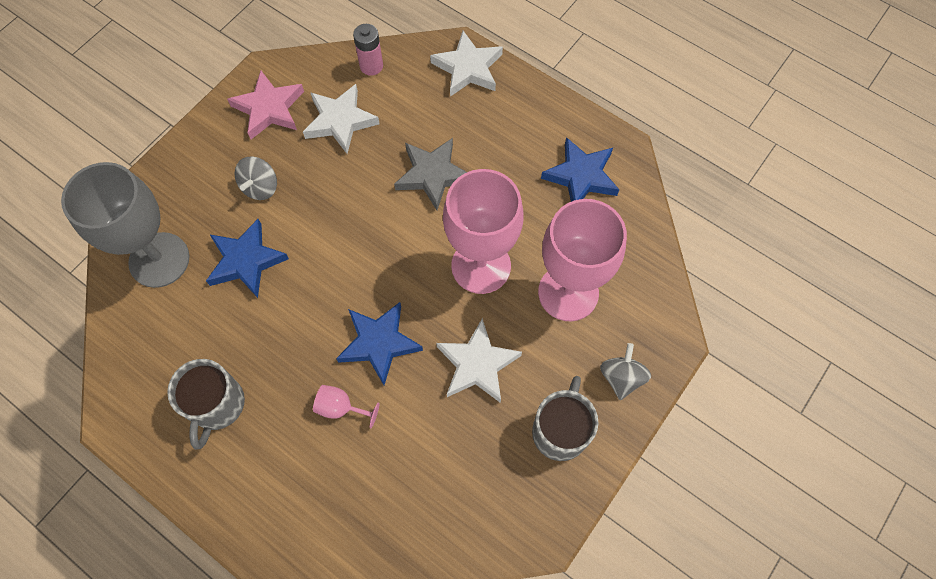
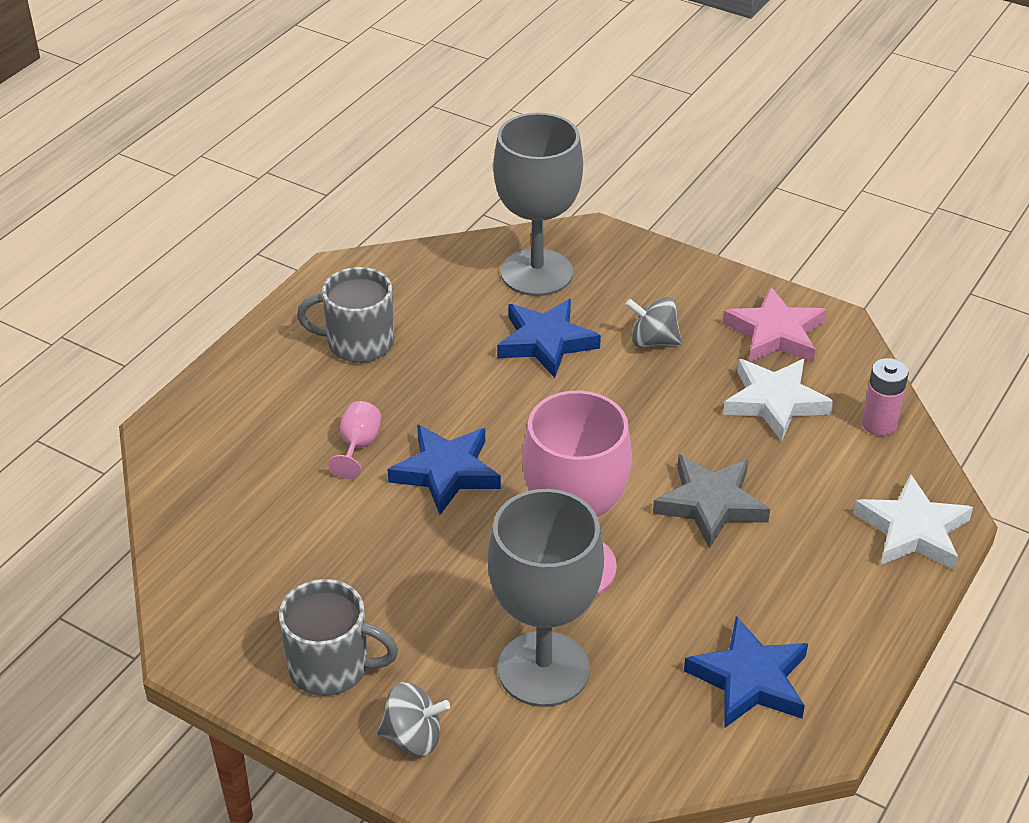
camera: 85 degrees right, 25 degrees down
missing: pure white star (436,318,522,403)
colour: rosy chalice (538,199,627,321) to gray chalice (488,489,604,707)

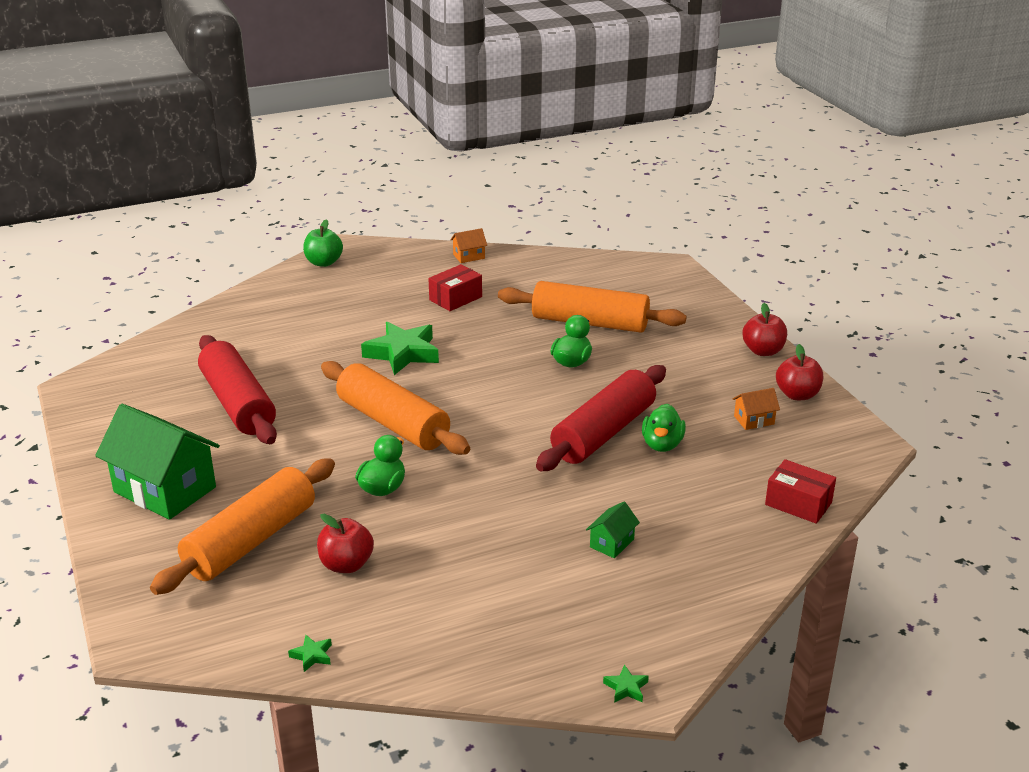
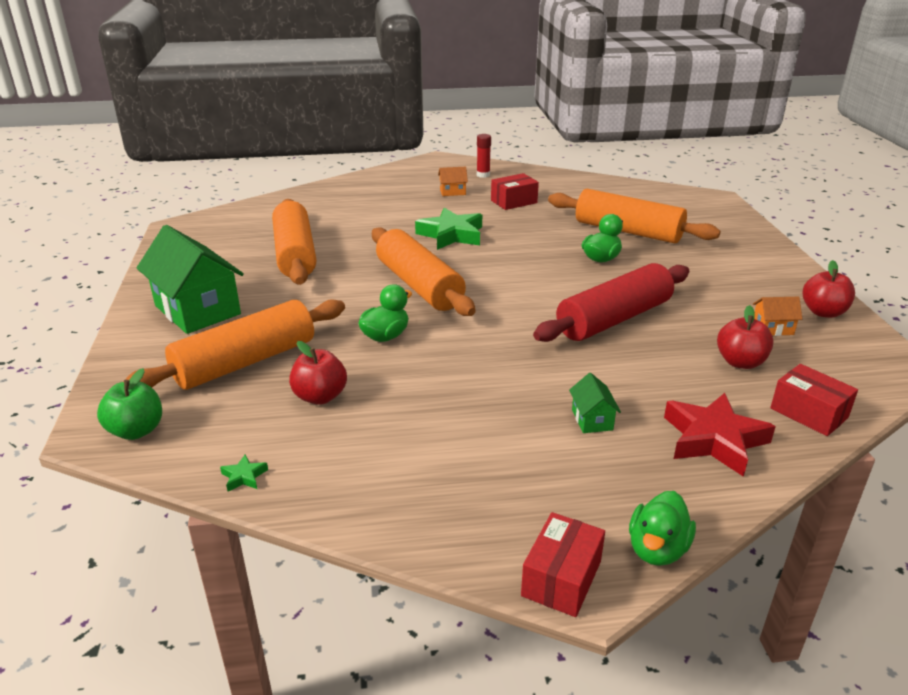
camera: 15 degrees right, 0 degrees up
appeared: red stick of glue (477,134,491,178); red star (664,393,776,477)
relocated: green toy apple (303,219,343,267) to (97,368,162,440); bright orange house (450,228,487,263) to (438,167,468,196); green toy duck (642,404,686,452) to (629,491,696,566); red toy apple (742,303,787,356) to (717,305,774,369)
exchanged: green star (603,664,649,703) to red parcel (521,512,605,617)
colour: red dough roller (198,335,277,444) to bright orange dough roller (272,199,316,285)
spun: green house (586,502,640,558) = (569,373,621,433) 60 degrees counterclockwise

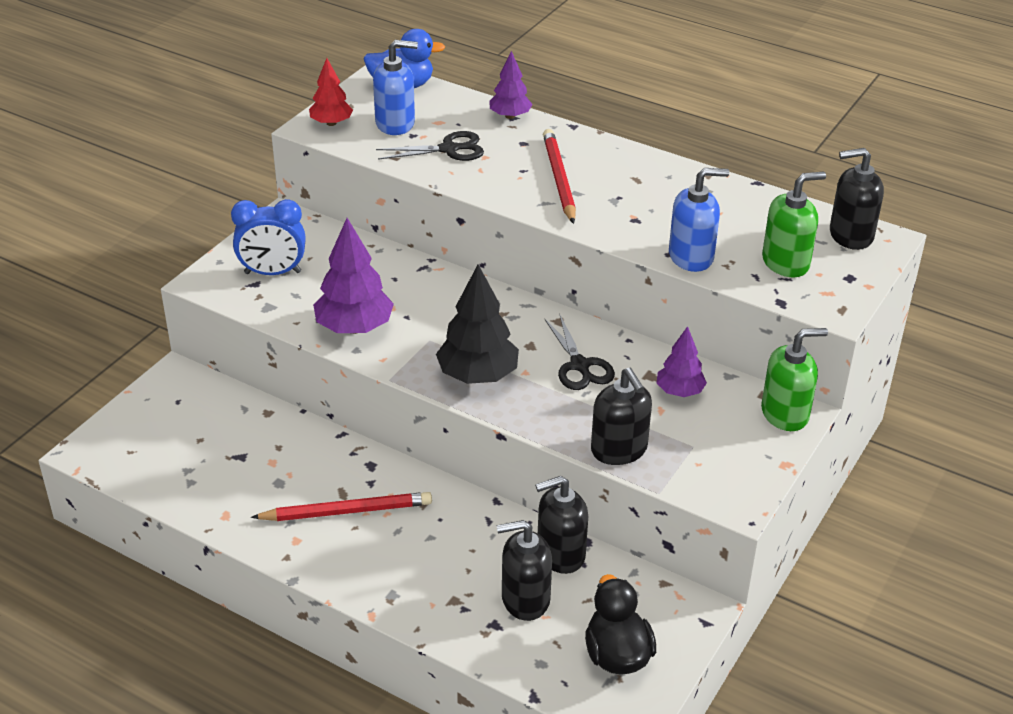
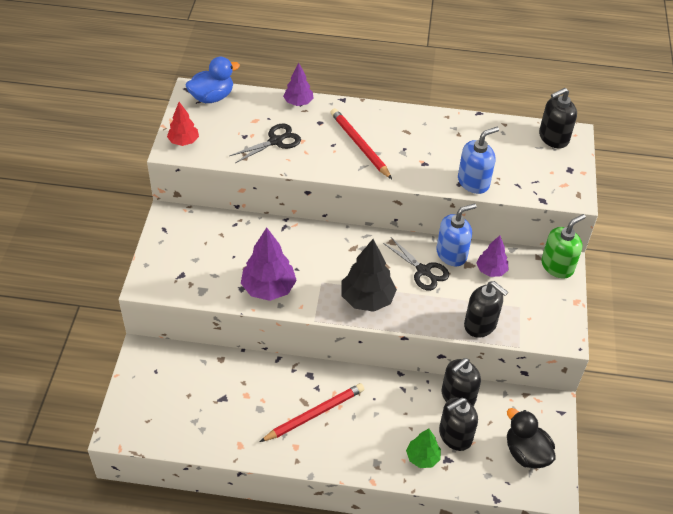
camera: 25 degrees left, 10 degrees up
missing: royal blue clock (231,199,306,275); green soap pump (762,171,826,277)
appeared: green tree (406,428,441,468)
relocated: royal blue soap pump (373,40,418,135) to (436,203,477,266)

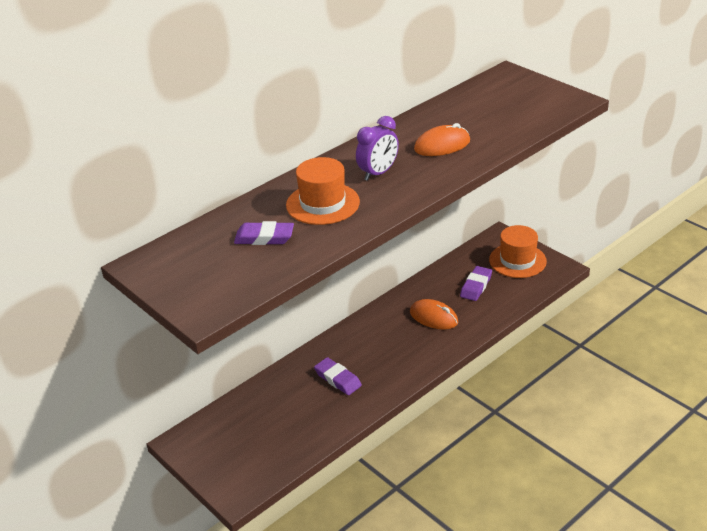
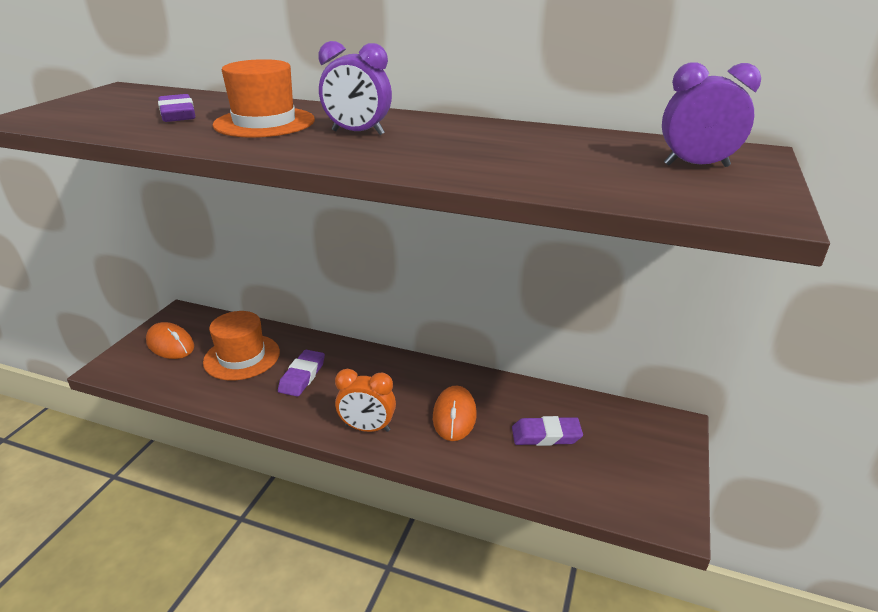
camera: 60 degrees right, 5 degrees down
appeared: bright orange clock (335,369,396,432); violet clock (662,62,761,167)
relocated: bright orange PC mouse (414,123,470,156) to (146,322,194,359); bright orange top hat (489,225,547,278) to (203,311,280,380)

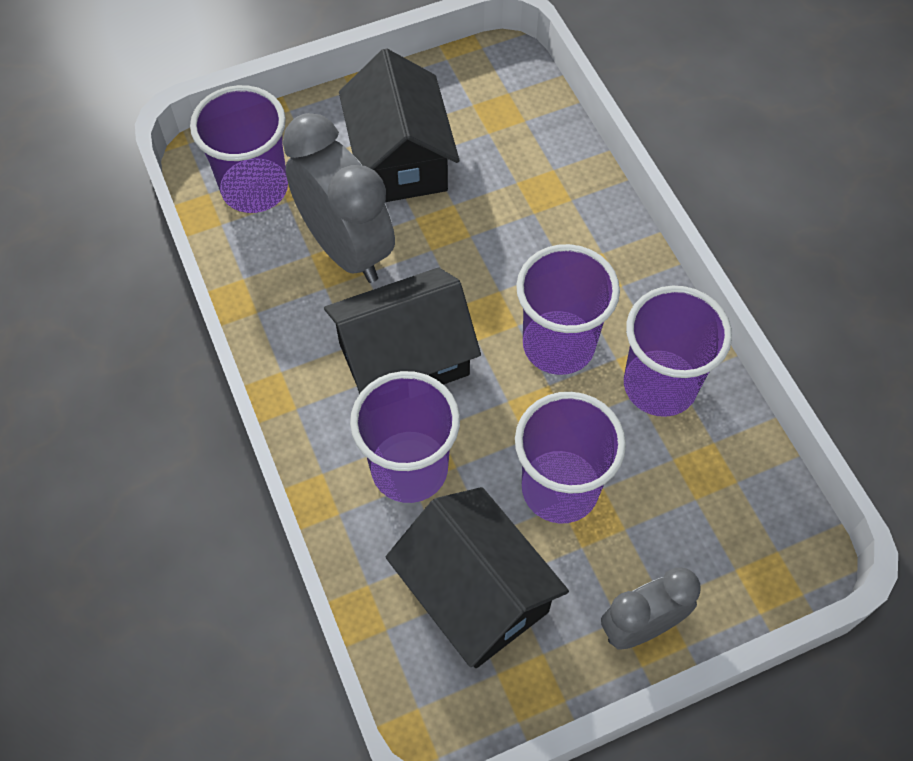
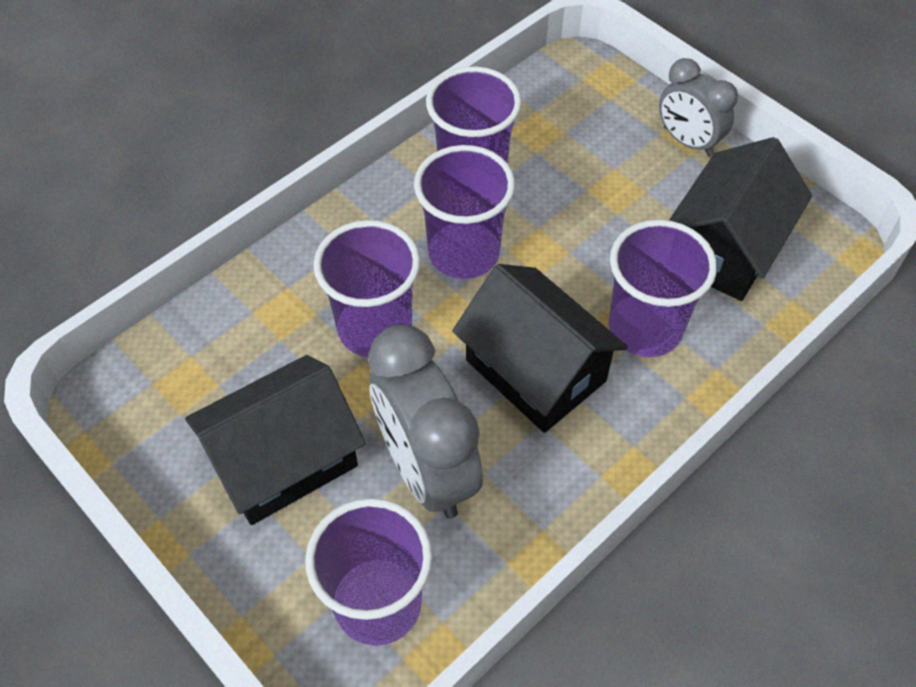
camera: 110 degrees left, 5 degrees down
relocated: violet cup (515,392,626,523) to (313,220,420,357)
spun: gray clock (283,113,395,283) = (368,325,483,519) 60 degrees counterclockwise

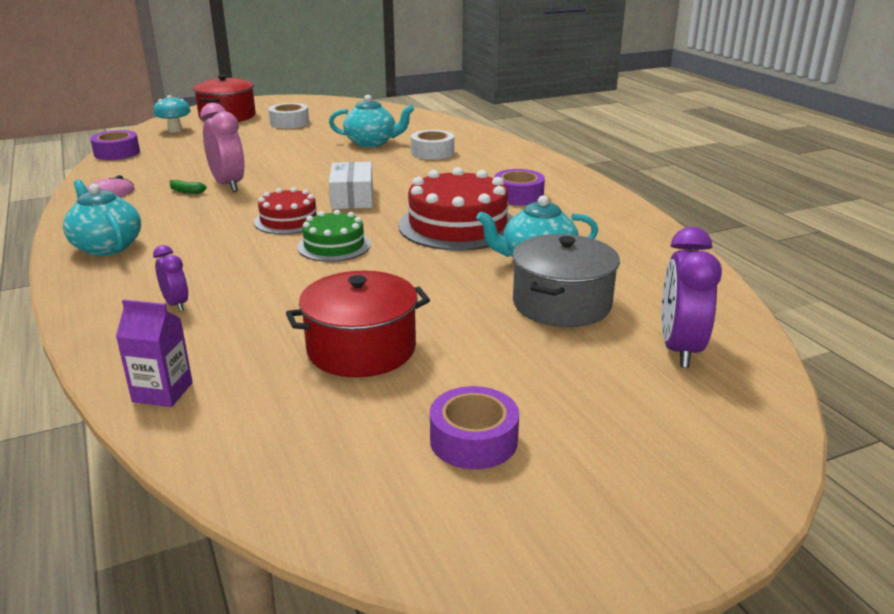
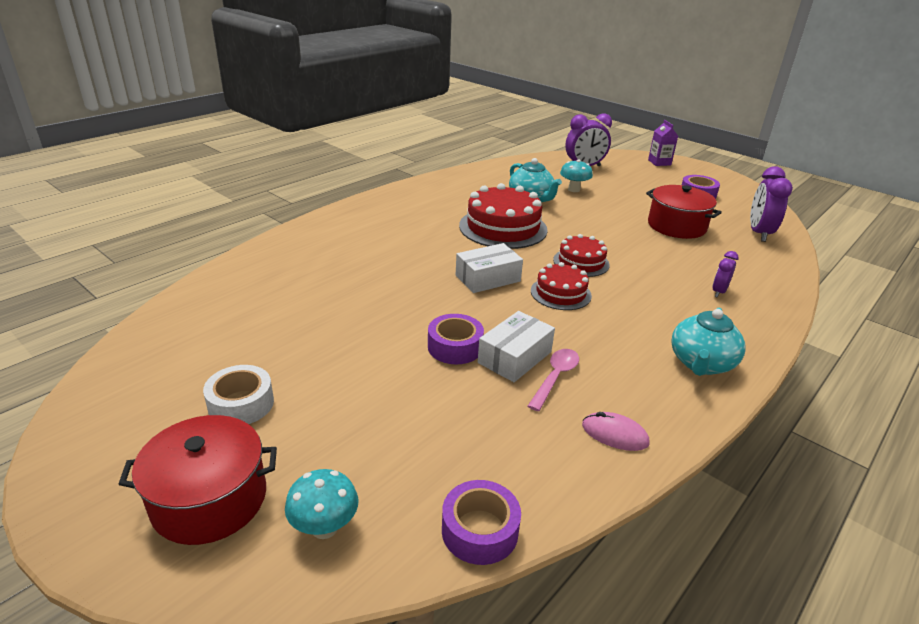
camera: 115 degrees left, 5 degrees up
missing: teal tea pot (329,95,414,147); pure white tape (411,130,454,160)
appeared: violet clock (750,166,793,242)
relocated: violet carton (116,299,193,407) to (648,120,678,166); violet tape (494,169,545,205) to (428,314,484,364)
exchanged: green toy banana (170,180,207,194) to rosy tablespoon (528,349,579,411); rosy clock (200,103,245,192) to pure white parcel (478,311,555,382); gray cooking pot (512,234,620,327) to teal mushroom (560,159,593,192)
colour: green gateau (297,210,371,262) to red gateau (553,234,610,277)

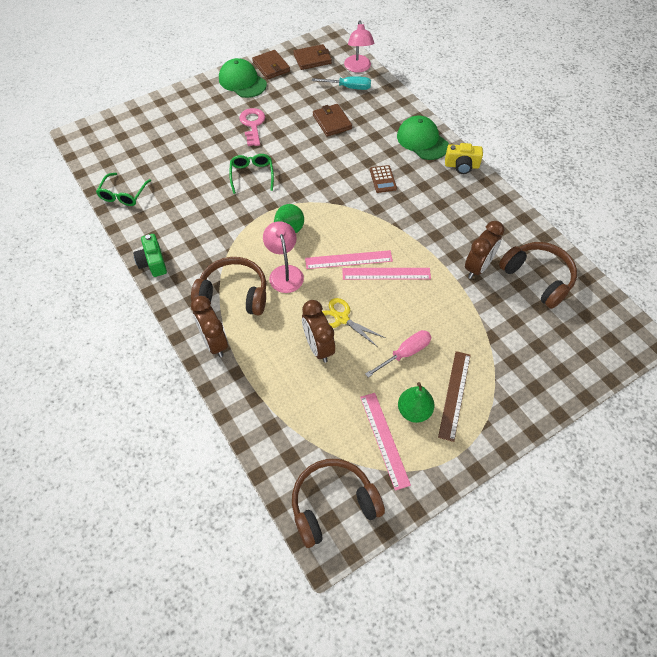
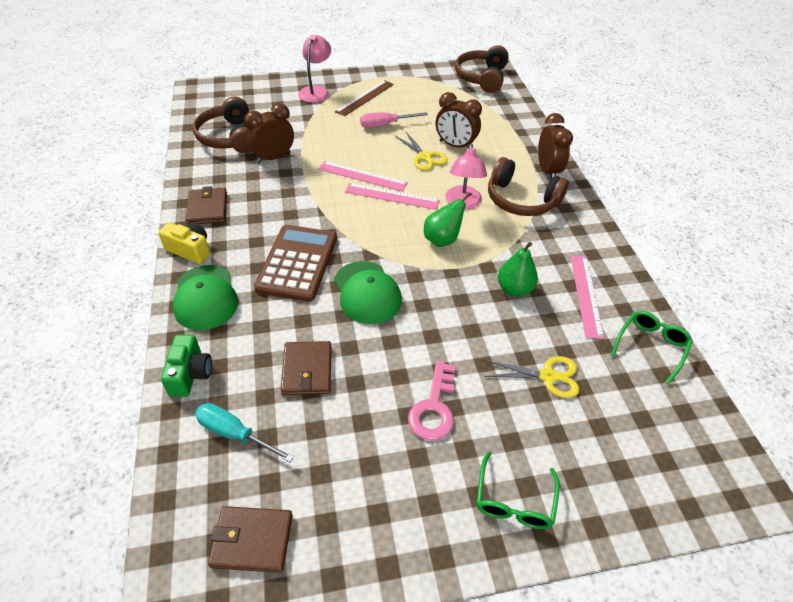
camera: 160 degrees left, 10 degrees down
appeared: bright yellow shears (484,356,579,398)
relocated: green camera (133,234,167,277) to (161,335,212,397); green baseball cap (219,58,267,98) to (334,261,402,324); green eyeglasses (229,154,274,194) to (477,451,560,529); brown card wallet (252,50,290,80) to (185,186,227,225); rosy lamp (344,21,374,73) to (298,35,331,103); rosy straightedge (360,393,411,491) to (571,256,604,339); green pear fruit (398,382,434,423) to (498,242,538,297)
spun: brown headphones (292,459,385,548) = (455,45,509,93) 105 degrees clockwise; brown clock (302,300,335,363) = (436,92,482,148) 120 degrees clockwise
size: brown pocket calculator (370,165,397,193) = (254,225,337,302) x2.10

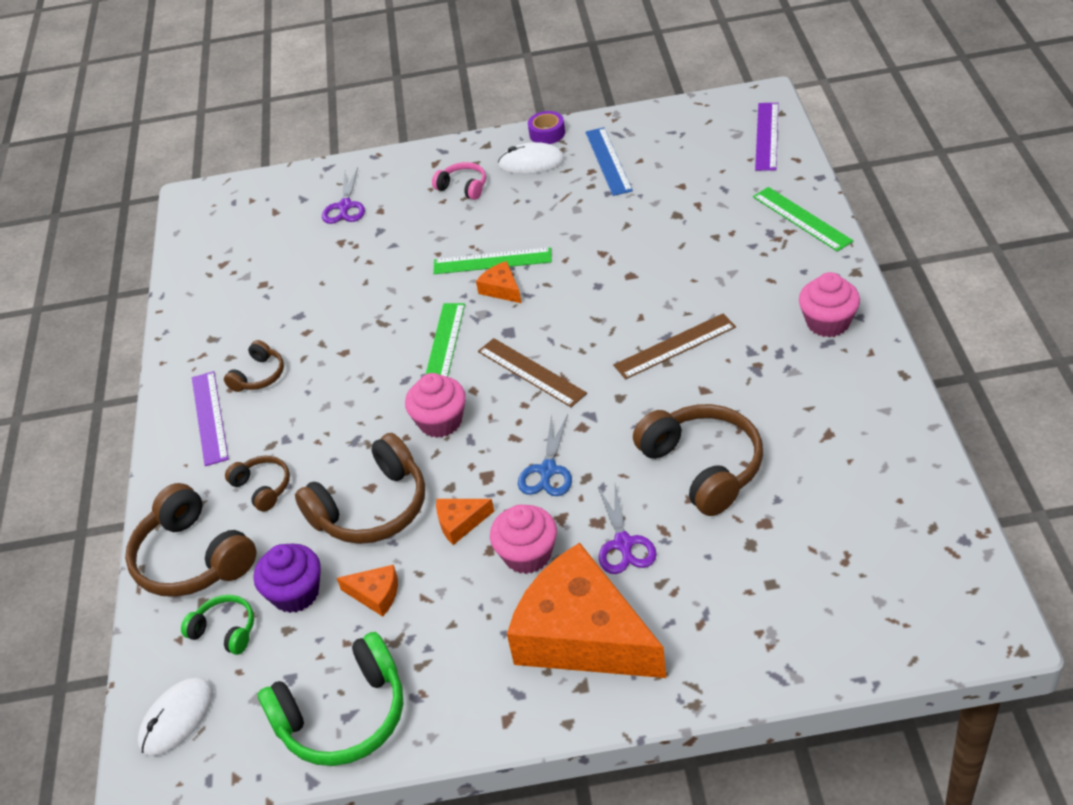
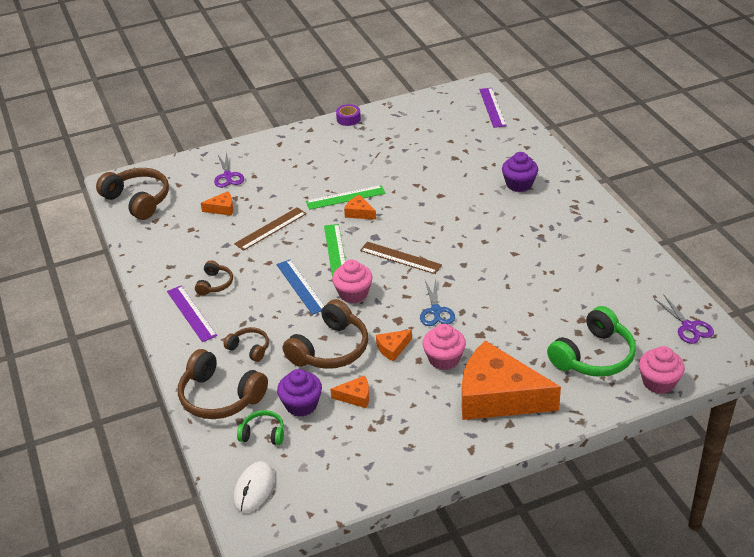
camera: 20 degrees left, 5 degrees down
missing: rosy headphones (432,162,486,200); pure white PC mouse (498,142,565,174); green straightedge (753,187,853,252)
appeared: bright orange cheese (201,191,233,216); violet muffin (502,152,538,192)
relocated: green headphones (258,632,403,766) to (547,306,636,377); royal blue straightedge (585,127,633,196) to (276,259,324,315); violet shears (598,484,657,574) to (655,294,714,344); brown straightedge (613,314,736,379) to (234,207,307,251); brown headphones (633,404,763,516) to (96,168,169,220); rosy muffin (799,272,860,337) to (639,346,685,394)

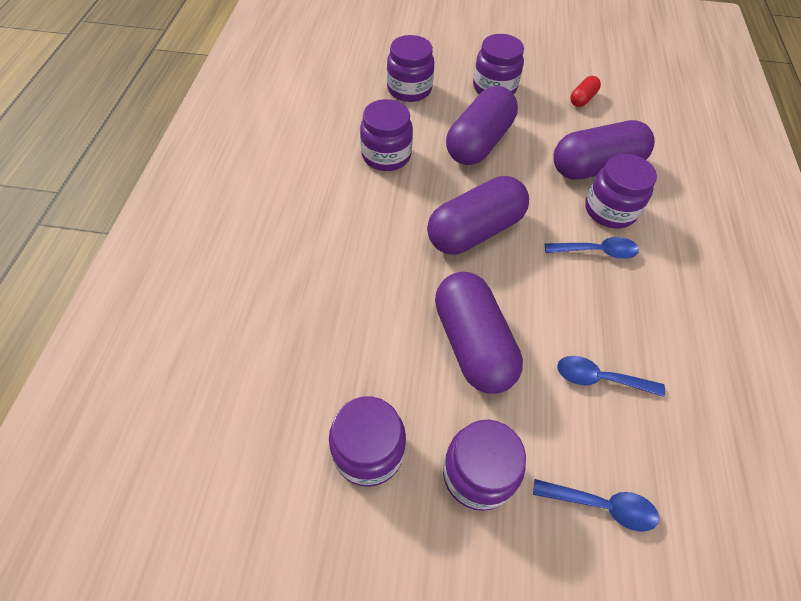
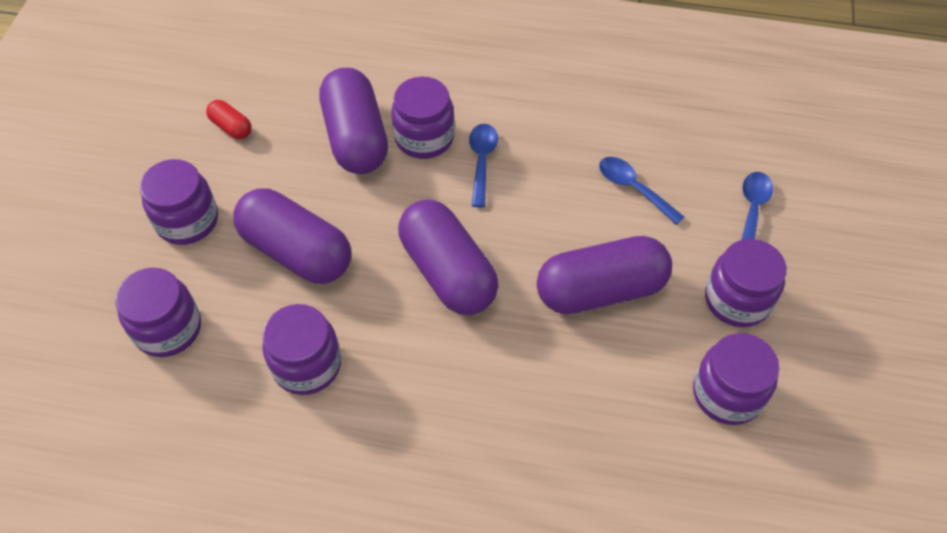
camera: 85 degrees left, 0 degrees up
spun: royal blue tablespoon (557,356,665,397) = (599,157,685,225) 120 degrees clockwise

